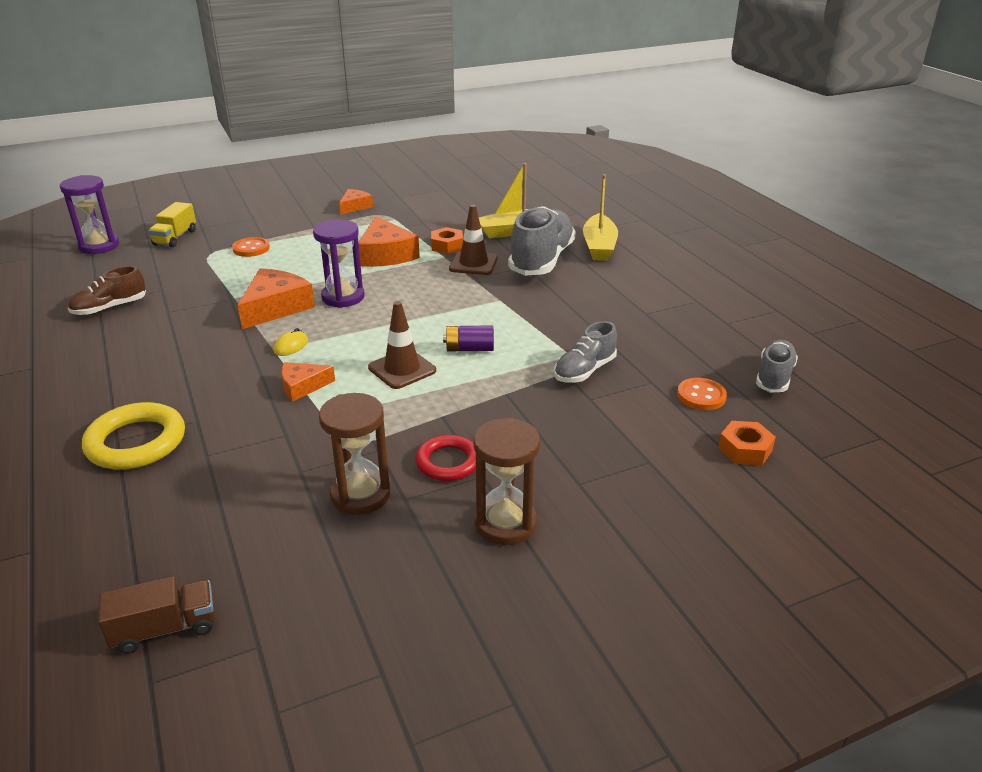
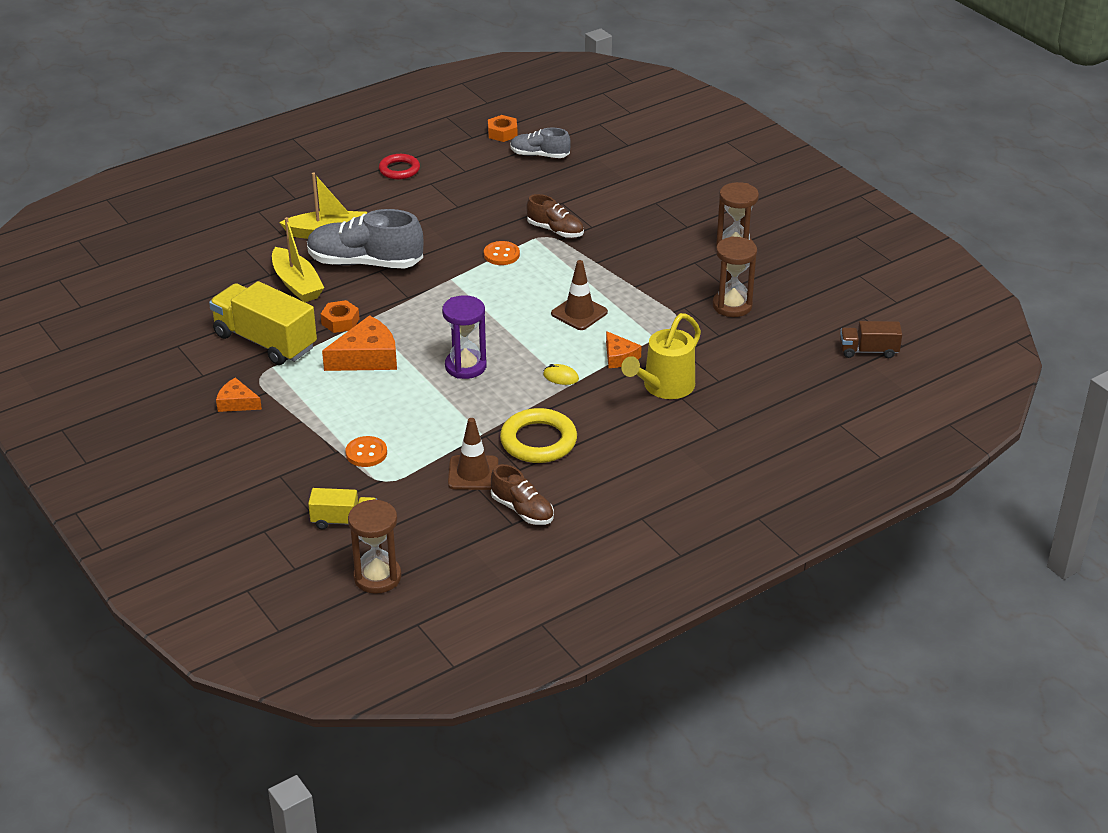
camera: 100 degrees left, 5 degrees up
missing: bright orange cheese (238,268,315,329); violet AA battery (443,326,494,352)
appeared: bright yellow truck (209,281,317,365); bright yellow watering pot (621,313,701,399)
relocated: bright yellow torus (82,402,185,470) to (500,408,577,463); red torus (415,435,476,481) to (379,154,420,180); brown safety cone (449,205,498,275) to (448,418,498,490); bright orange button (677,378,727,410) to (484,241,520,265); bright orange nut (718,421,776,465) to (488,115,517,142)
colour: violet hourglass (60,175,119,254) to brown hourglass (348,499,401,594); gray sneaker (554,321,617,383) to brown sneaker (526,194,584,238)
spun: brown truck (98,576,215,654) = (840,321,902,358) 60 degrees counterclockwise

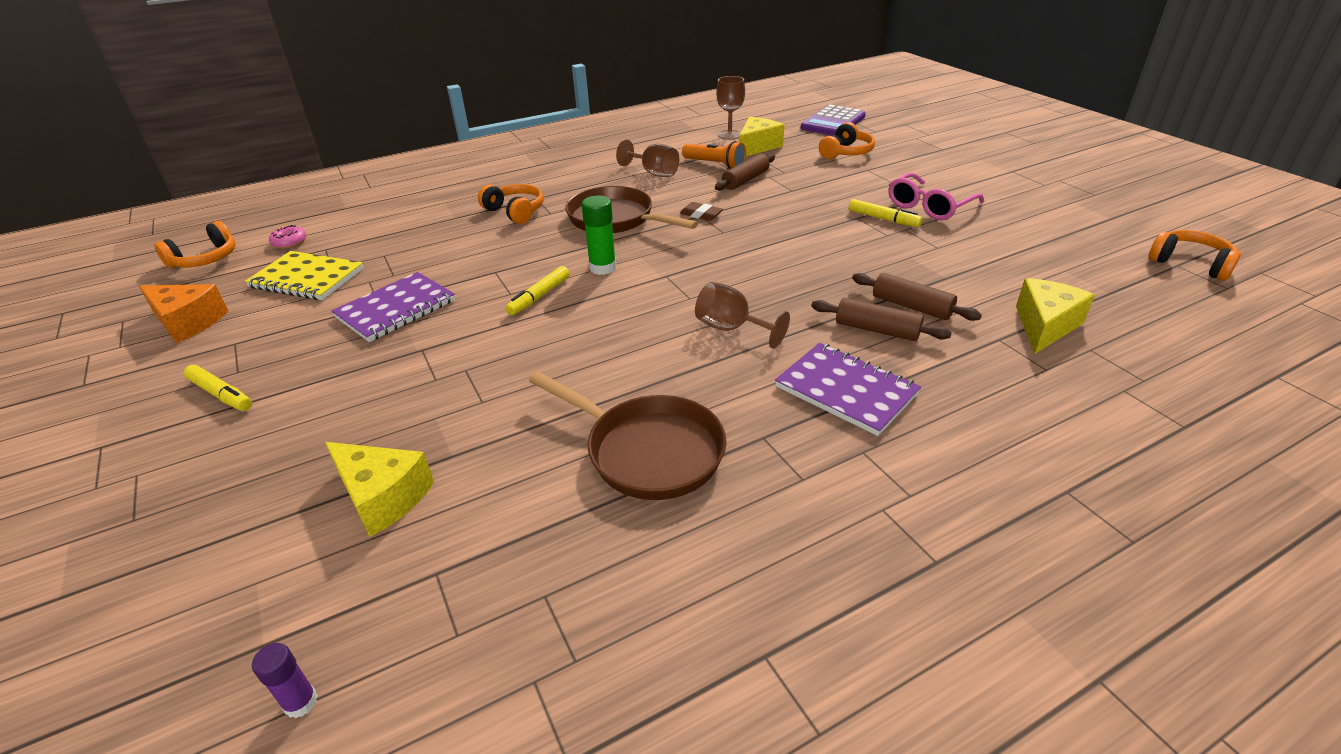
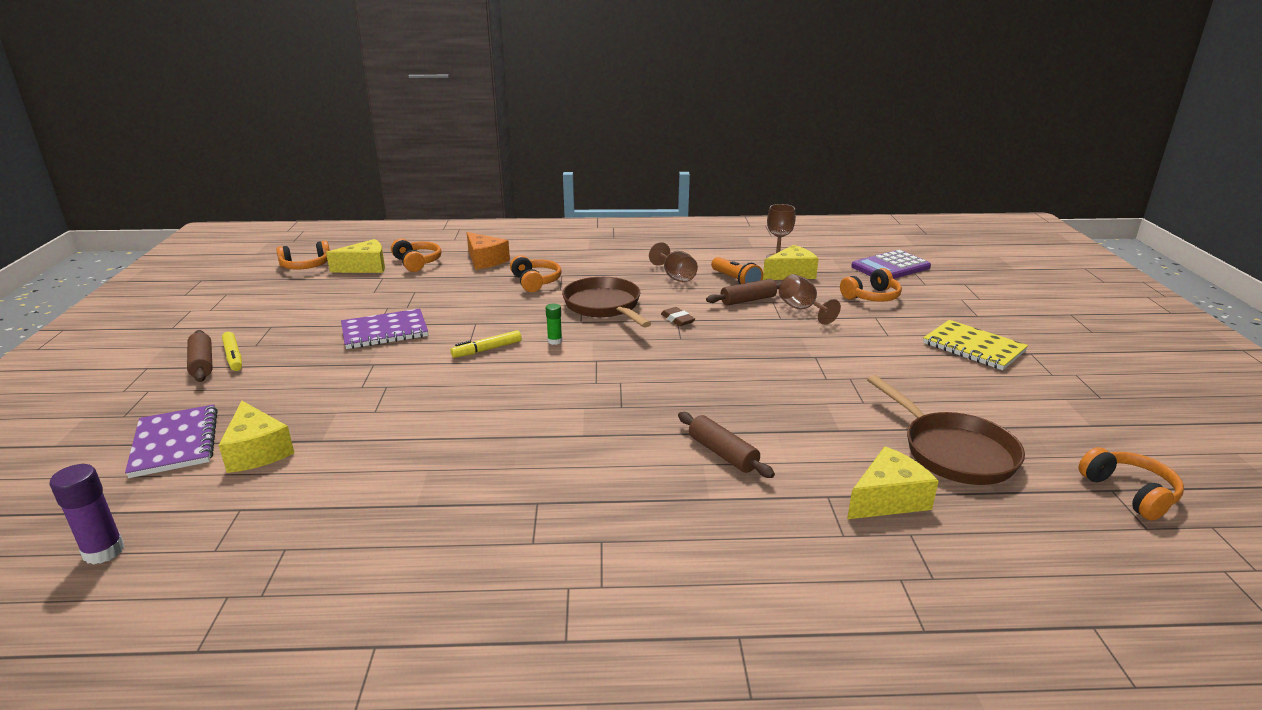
camera: 25 degrees right, 10 degrees down
missing: bright yellow marker (849,199,922,227); rosy eyeglasses (888,172,984,220)
appeared: bright orange headphones (391,239,441,272)
relocated: bright orange cheese (139,284,228,343) to (467,232,510,270); bright yellow notebook (245,251,364,300) to (923,320,1028,370); brown pan (529,372,727,500) to (867,375,1025,485); brown chalice (695,282,790,349) to (779,274,841,325); violet notebook (775,343,921,436) to (125,405,218,478); brown dough roller (852,273,982,321) to (187,330,213,382)
exchanged: rosy doughnut (269,225,307,249) to bright yellow cheese (326,239,385,273)
size: violet stick of glue (252,643,318,718) = (50,464,125,565) x1.64; green stick of glue (582,195,616,275) = (546,303,562,345) x0.61

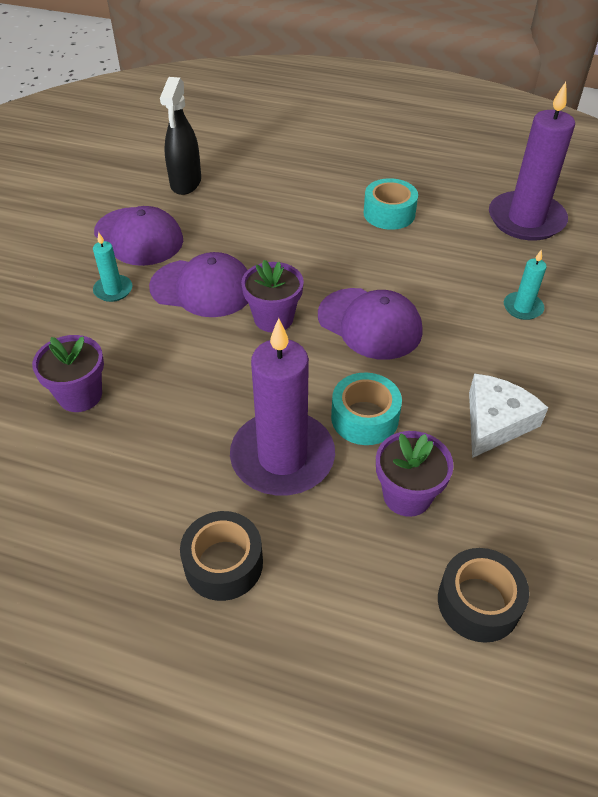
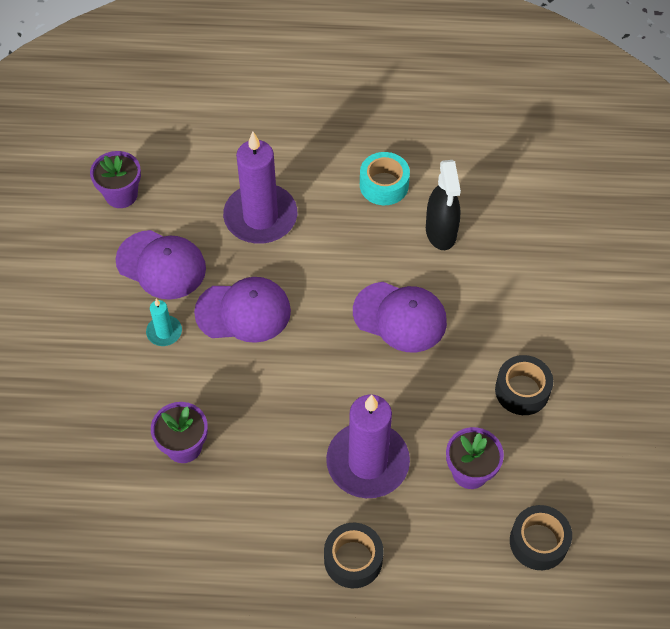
camera: 15 degrees left, 10 degrees up
missing: teal tape (331,373,402,445); teal candle (504,249,547,320)
relocated: jet-black spray bottle (160,77,201,195) to (426,160,461,250); violet potted plant (241,260,304,332) to (90,151,141,208); violet candle (489,82,575,241) to (223,132,297,244)
exchanged: pure white cheese (469,374,548,458) to jet-black tape (495,355,553,415)

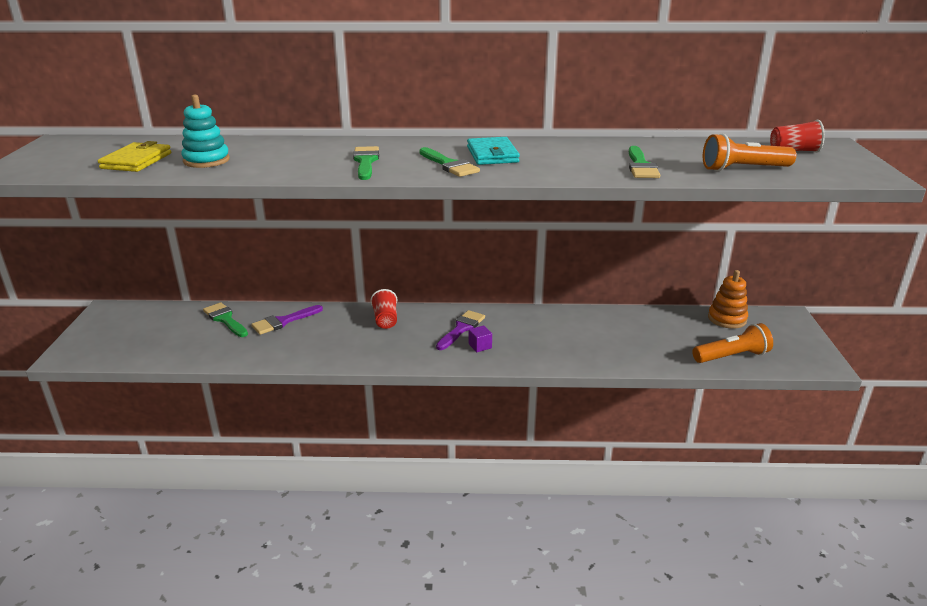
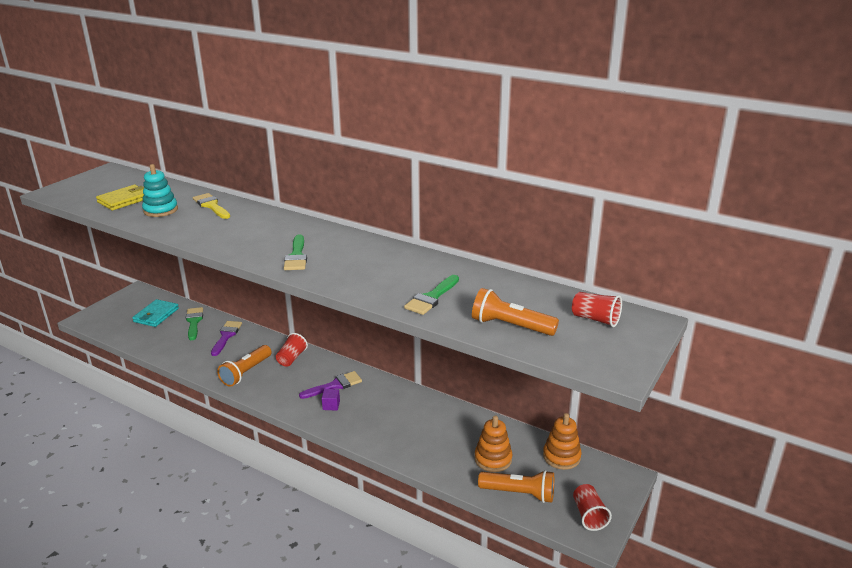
camera: 30 degrees right, 0 degrees up
missing: green brush (353,146,379,180)
appeared: bright yellow brush (193,193,230,219); bright orange flashlight (217,345,271,387); bright orange ring stacker (474,415,513,472); red cup (573,484,612,531)
relocated: teal card wallet (467,137,520,165) to (132,299,179,327)
spun: violet brush (251,305,323,335) = (211,321,242,356) 105 degrees clockwise

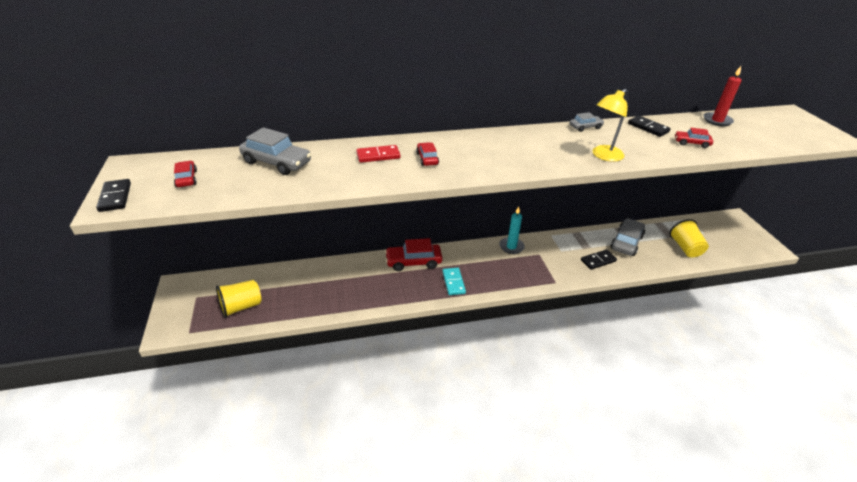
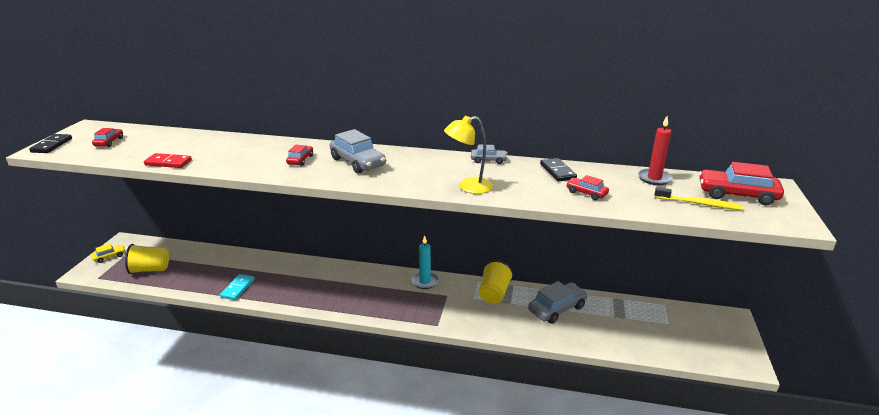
camera: 25 degrees right, 10 degrees down
missing: jet-black domino (581,249,617,270)
appeared: bright yellow car (91,244,126,263); bright yellow dental brush (654,187,743,210)
relocated: gray car (239,127,311,175) to (330,129,386,174); red domino (356,145,401,163) to (144,153,192,168); red car (385,238,442,271) to (699,162,784,205); teal domino (442,268,466,295) to (220,274,255,300); bright yellow cup (669,219,709,257) to (479,260,514,304)

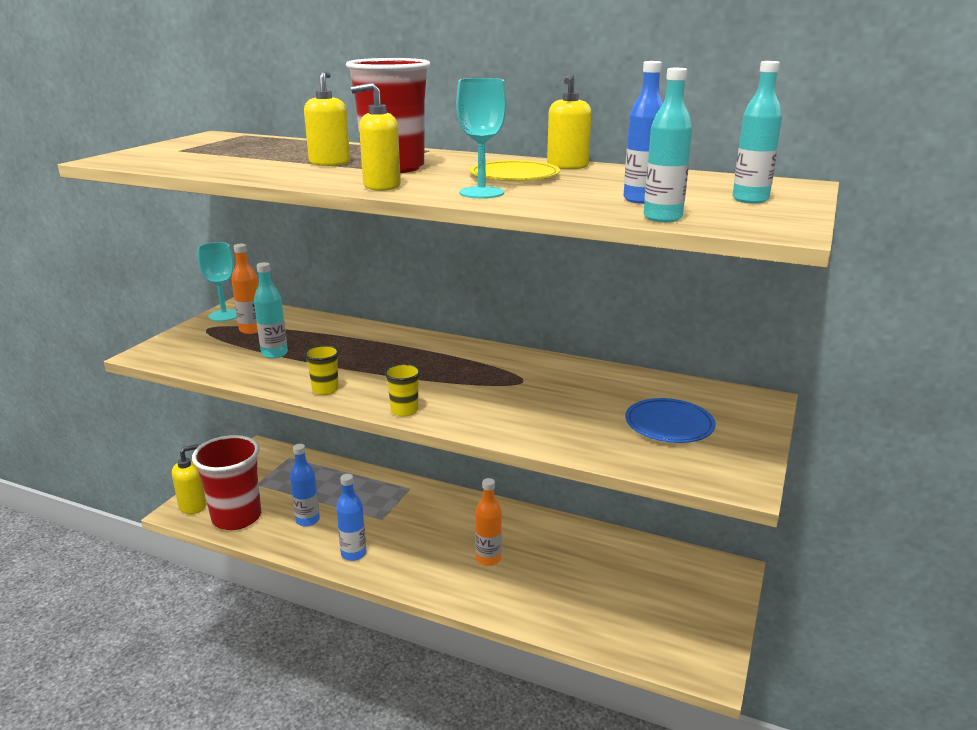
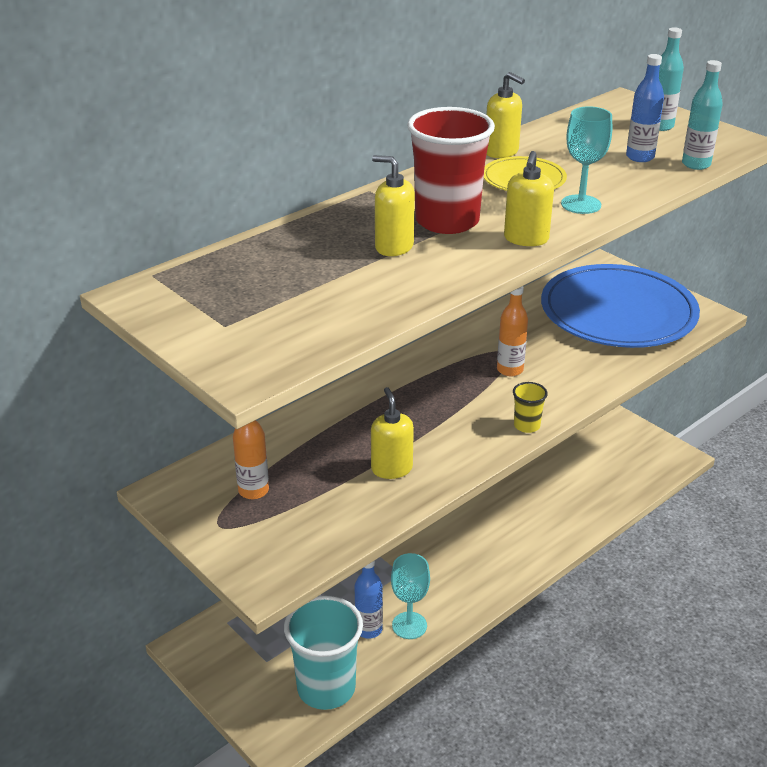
camera: 65 degrees left, 10 degrees up
missing: teal bottle (254,262,288,359); bright yellow cup (304,345,339,395); royal blue bottle (336,474,366,561)
relocated: bright yellow soap pump (172,444,206,514) to (371,387,414,479); teal chalice (198,242,237,322) to (391,553,430,639); bright orange bottle (475,478,502,566) to (497,286,528,376)
colour: red cup (192,435,261,530) to teal cup (284,595,363,710)
size: royal blue dinner plate (625,398,716,443) = (541,264,700,348) x2.20

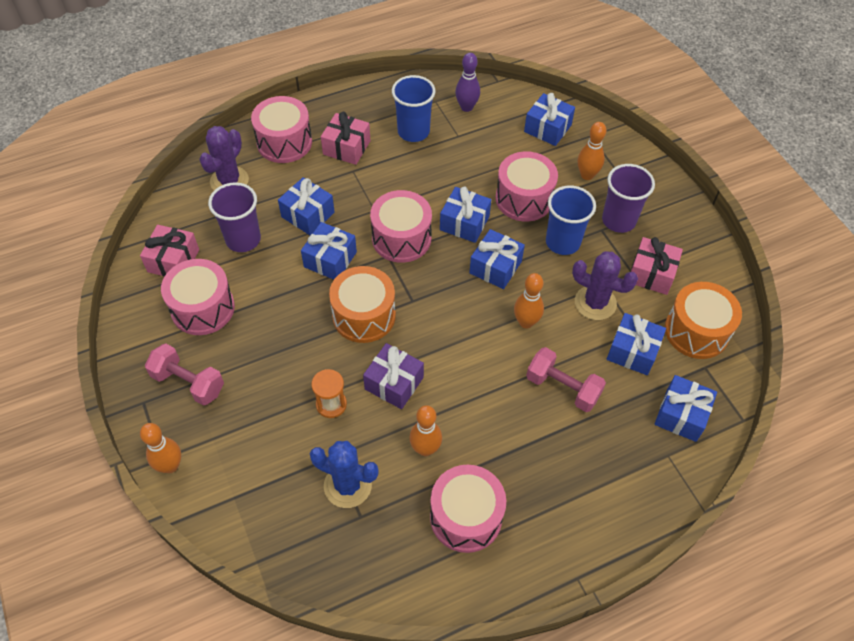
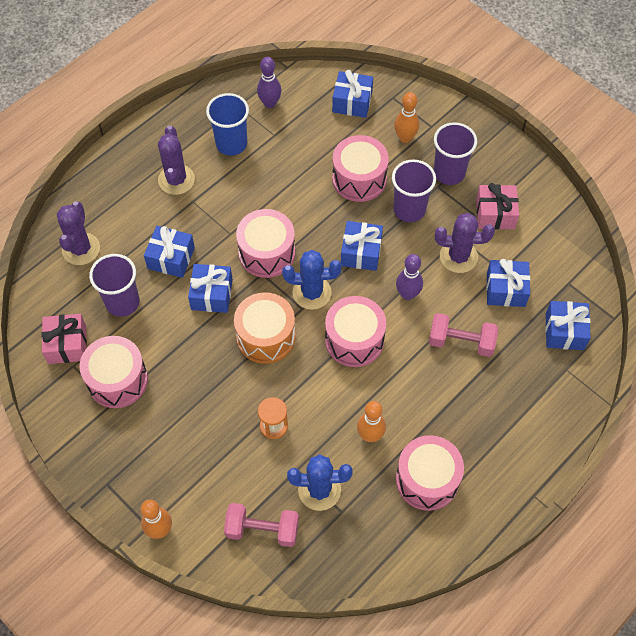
camera: 20 degrees left, 5 degrees up
missing: violet present (363,343,424,409); royal blue present (440,187,491,243); bright orange drum (665,282,742,359)
appeared: royal blue cactus (282,250,342,310)
relocated: rosy free weight (145,344,224,406) to (224,503,299,547); rosy drum (251,96,312,163) to (325,296,386,367)
exchanged: rosy present (321,112,371,165) to violet cactus (158,125,195,195)
colour: bright orange tenpin (514,273,544,329) to violet tenpin (396,254,423,300); royal blue cup (546,185,596,255) to violet cup (392,160,436,222)

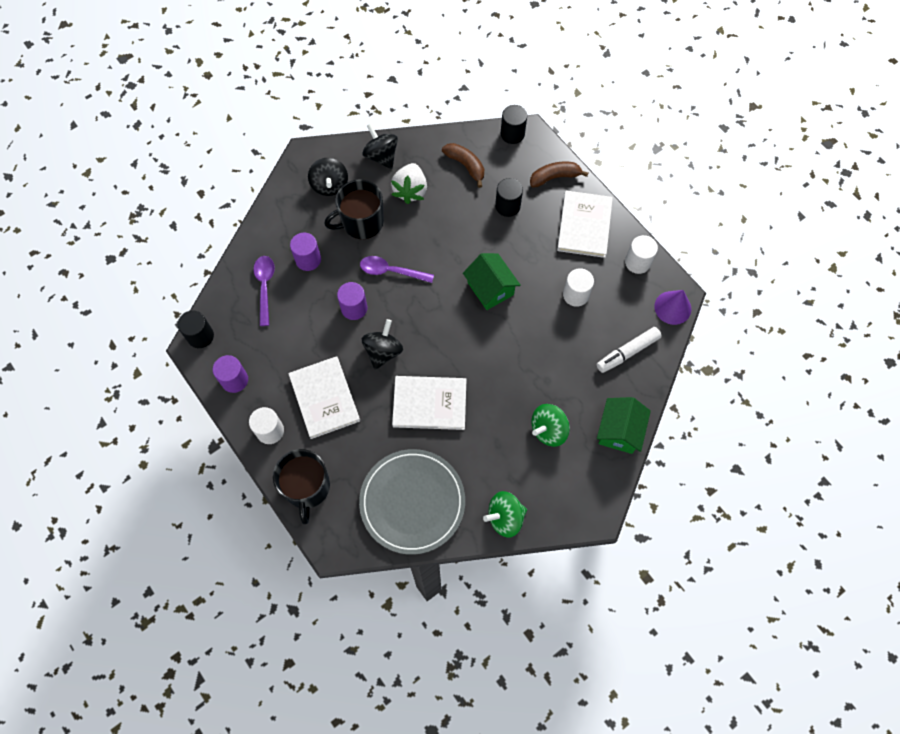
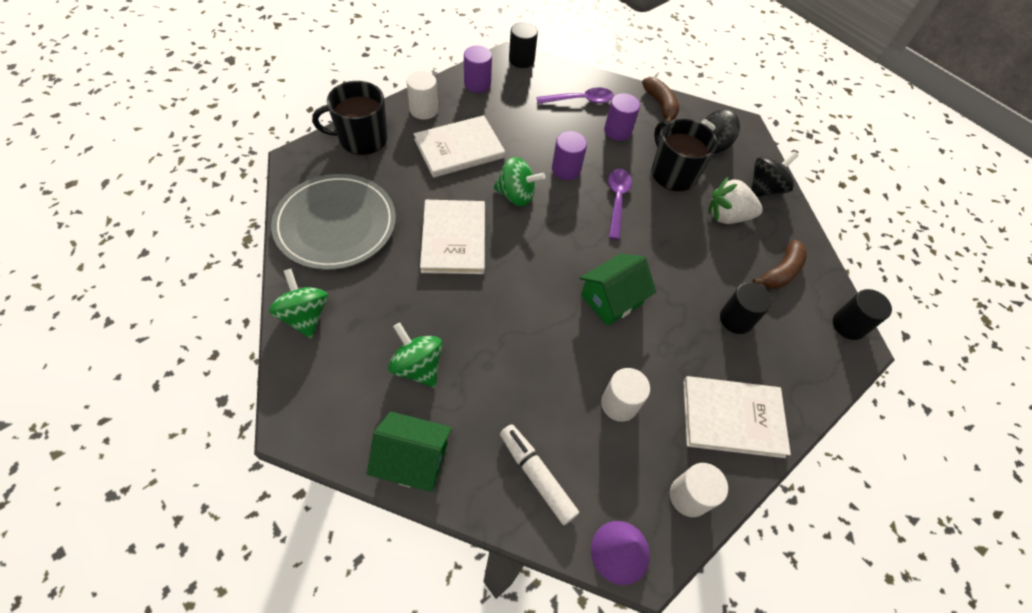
camera: 80 degrees right, 10 degrees down
relocated: brown toy banana (530,162,588,187) to (642,77,680,122)
colour: jet-black toy top (362,319,403,370) to green toy top (493,157,545,206)

